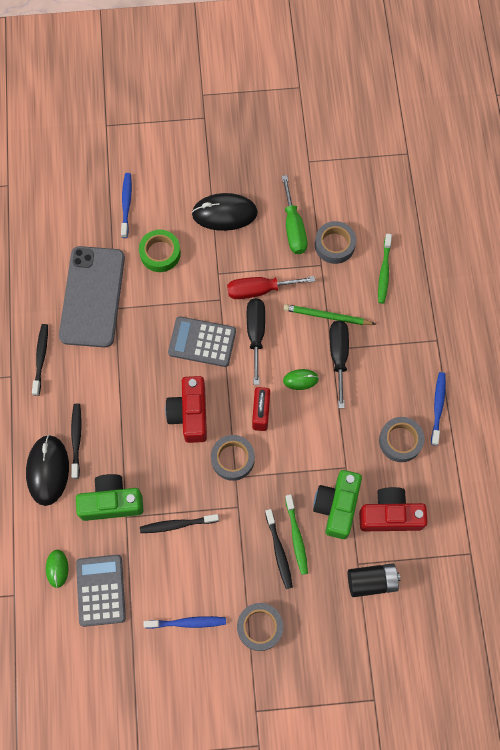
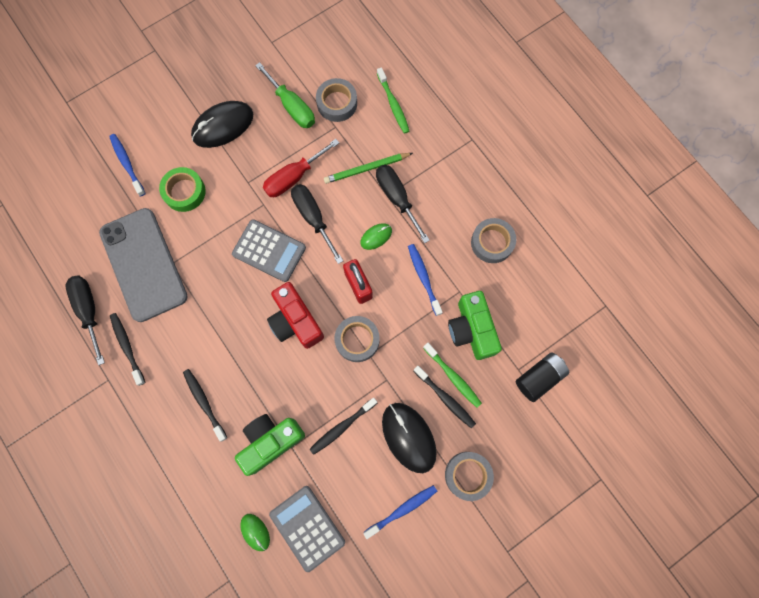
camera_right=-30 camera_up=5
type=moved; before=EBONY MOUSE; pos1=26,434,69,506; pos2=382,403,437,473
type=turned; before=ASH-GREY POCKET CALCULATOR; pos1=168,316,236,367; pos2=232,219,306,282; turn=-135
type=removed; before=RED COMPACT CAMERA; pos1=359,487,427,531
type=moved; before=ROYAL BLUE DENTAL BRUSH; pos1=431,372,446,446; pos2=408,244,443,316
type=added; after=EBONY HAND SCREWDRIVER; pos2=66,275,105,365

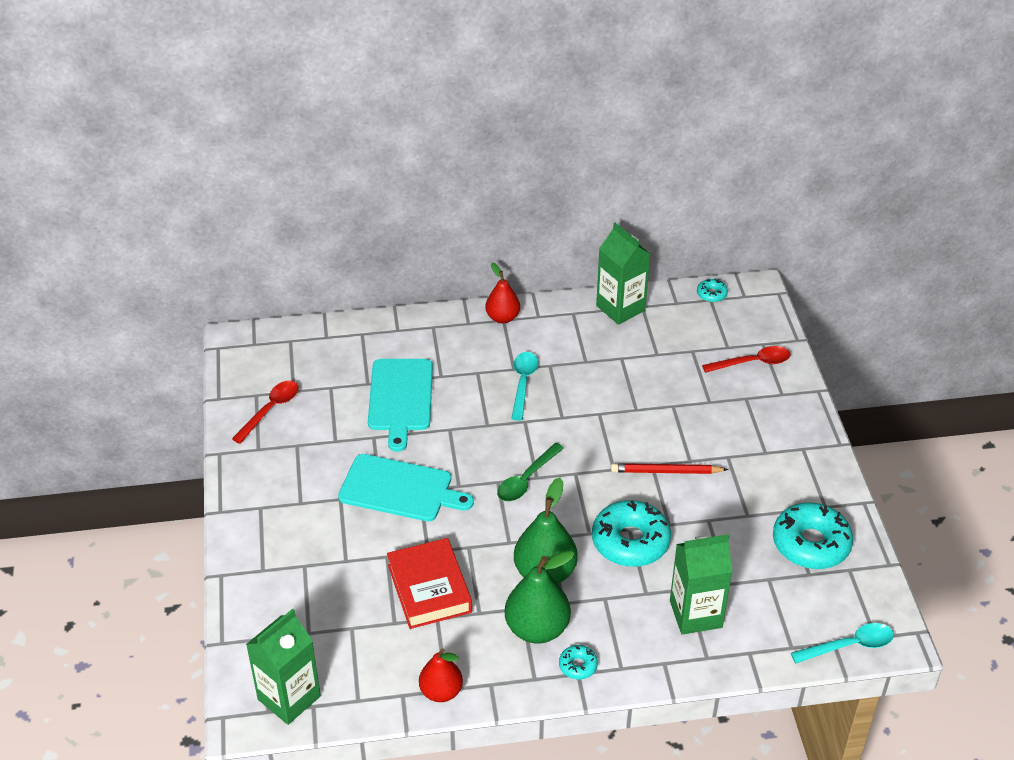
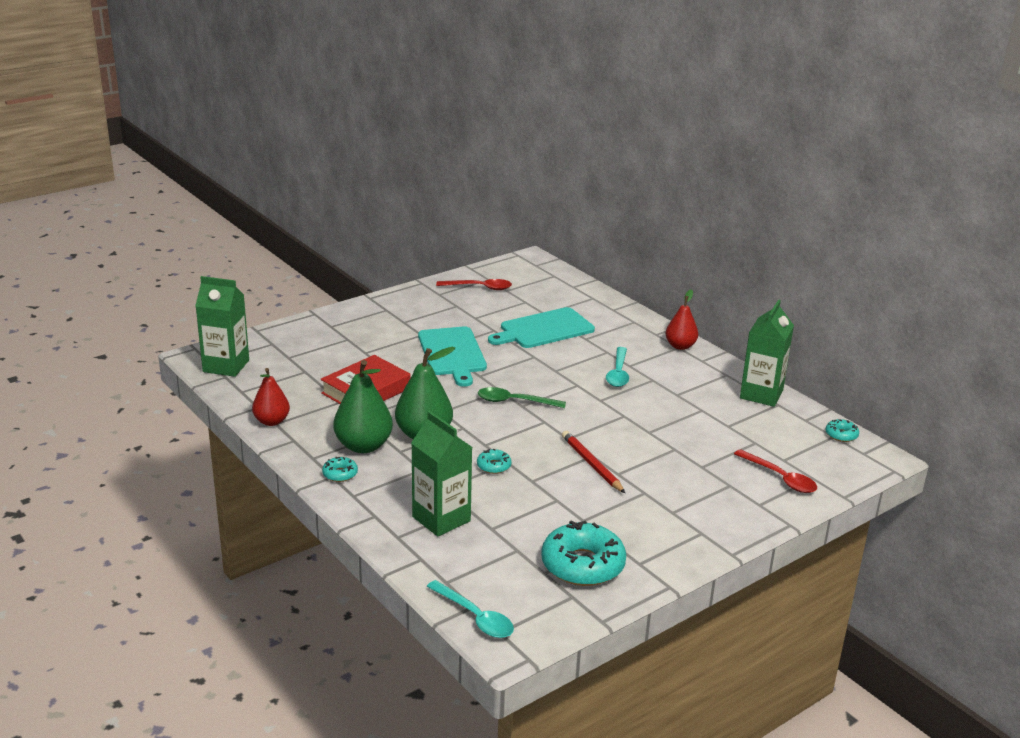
camera_right=60 camera_up=-15
type=turned; before=AQUA TABLESPOON; pos1=511,352,538,421; pos2=606,347,629,387; turn=120
type=resized; before=AQUA DOUGHNUT; pos1=592,500,671,567; pos2=477,449,511,474; scale=0.46

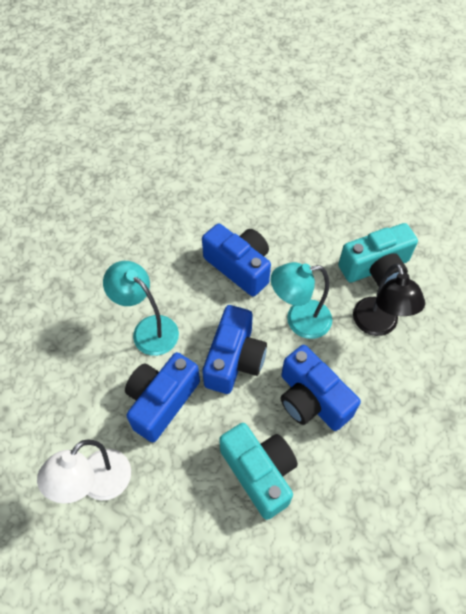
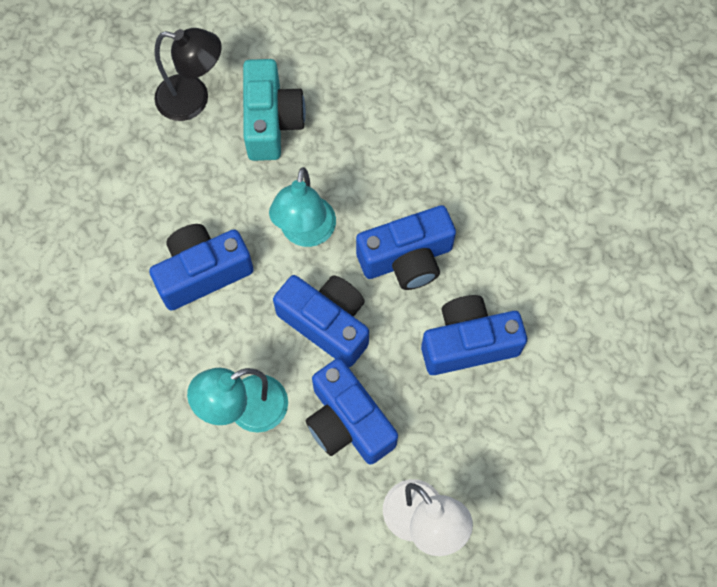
camera_right=-70 camera_up=10
type=recoloured; before=AQUA COMPACT CAMERA; after=ROYAL BLUE COMPACT CAMERA; pos1=219,423,298,520; pos2=421,295,527,375
type=moved; before=EBONY LAMP; pos1=353,263,425,336; pos2=154,28,222,121

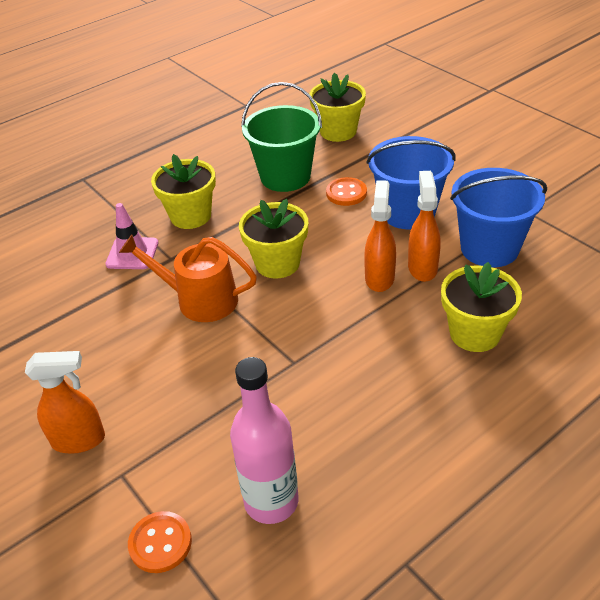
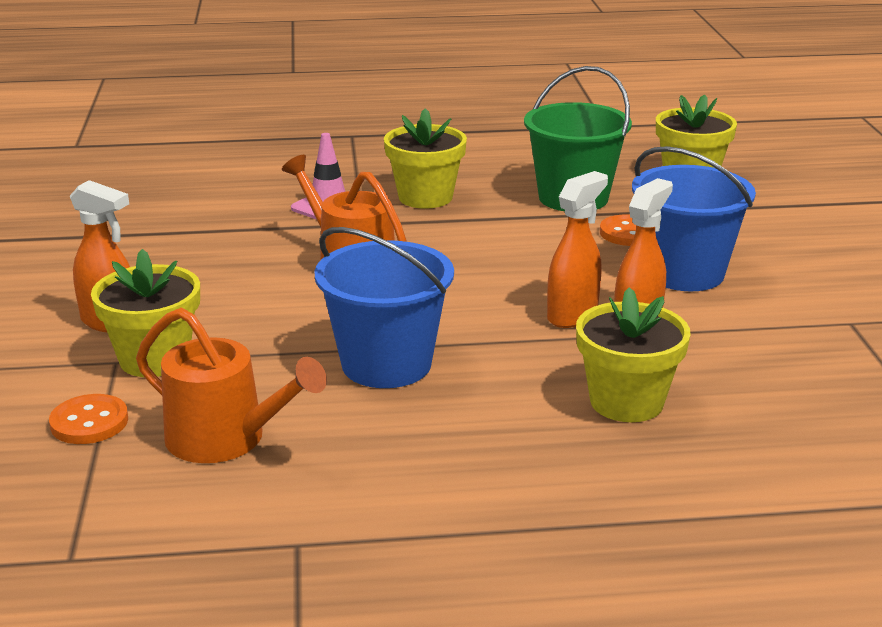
camera_right=30 camera_up=-15
type=replaced; before=PINK DRINK BOTTLE; after=BRIGHT ORANGE WATERING POT; pos1=230,357,299,524; pos2=136,308,327,463
type=moved; before=BRIGHT YELLOW FLOWER POT; pos1=239,199,308,279; pos2=91,249,200,377
type=moved; before=ROYAL BLUE PAIL; pos1=450,168,547,267; pos2=314,227,454,388

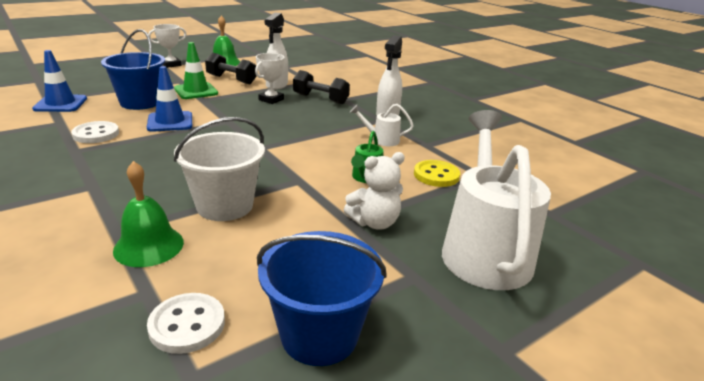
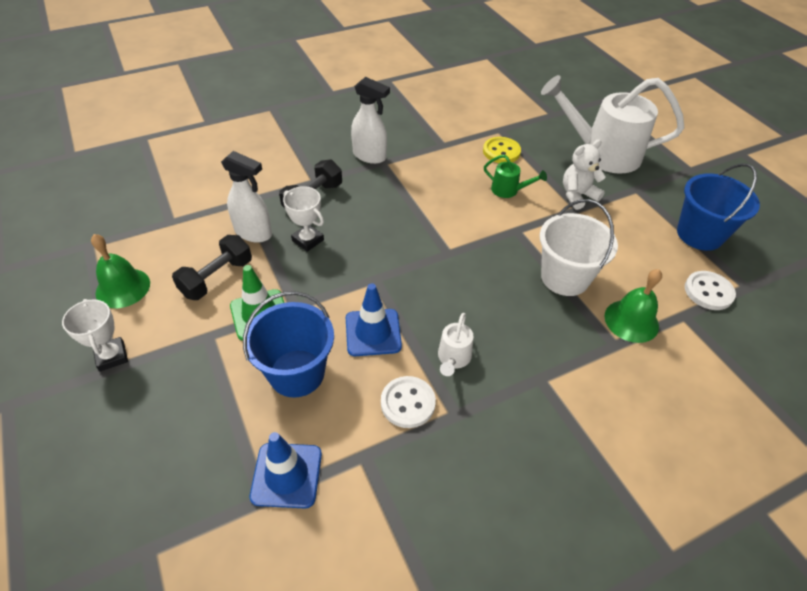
camera_right=-80 camera_up=20
type=turned; before=WHITE TEDDY BEAR; pos1=344,152,405,230; pos2=563,139,606,210; turn=-105
type=moved; before=WHITE WATERING POT; pos1=350,104,414,146; pos2=438,313,474,376

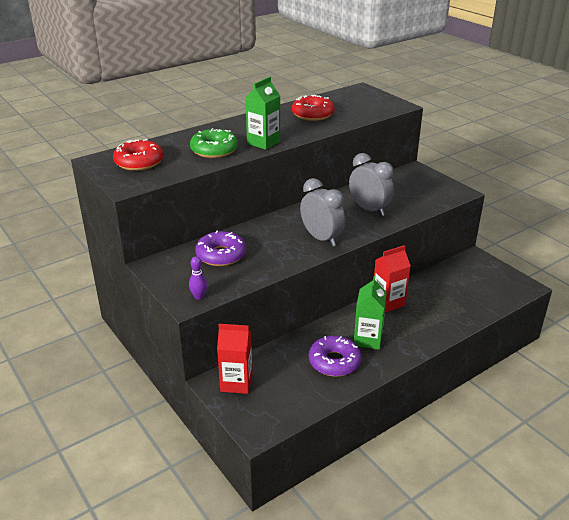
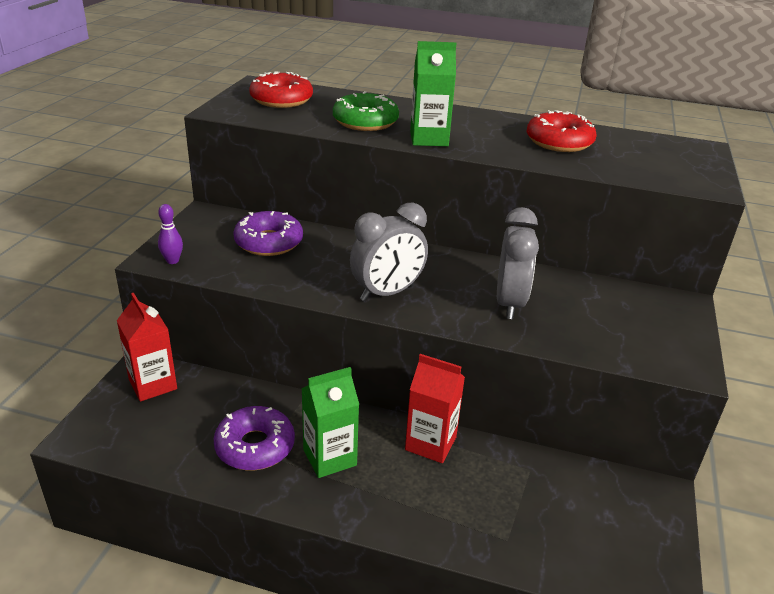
camera_right=50 camera_up=0
type=turned; before=ASH-GREY ALARM CLOCK; pos1=300,178,345,247; pos2=350,203,428,301; turn=45

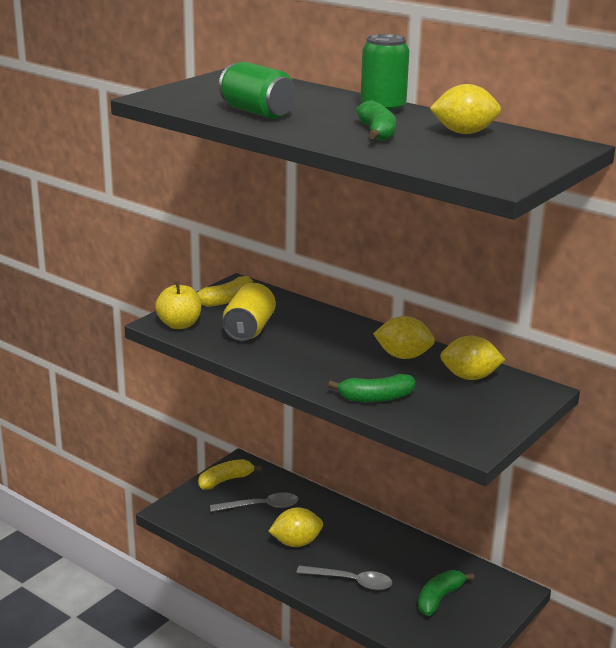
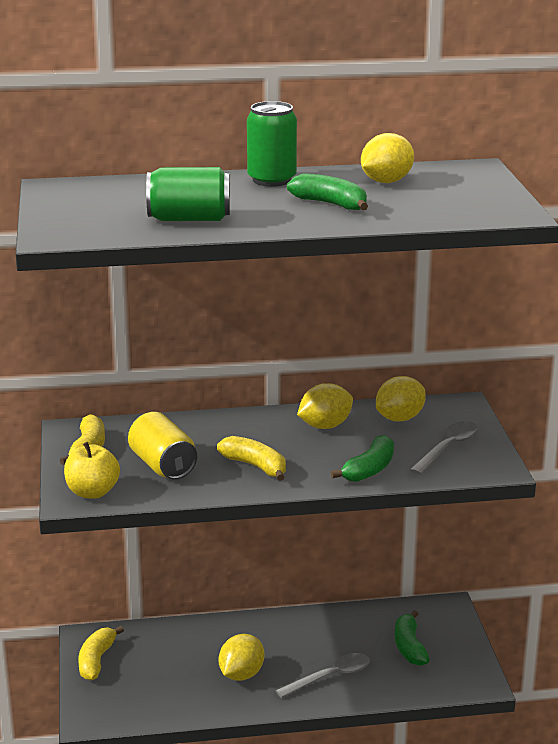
camera_right=-45 camera_up=0
type=moved; before=ASH-GREY TABLESPOON; pos1=210,493,298,512; pos2=410,421,478,475
type=added; after=BRIGHT YELLOW TOY BANANA; pos2=217,436,286,481

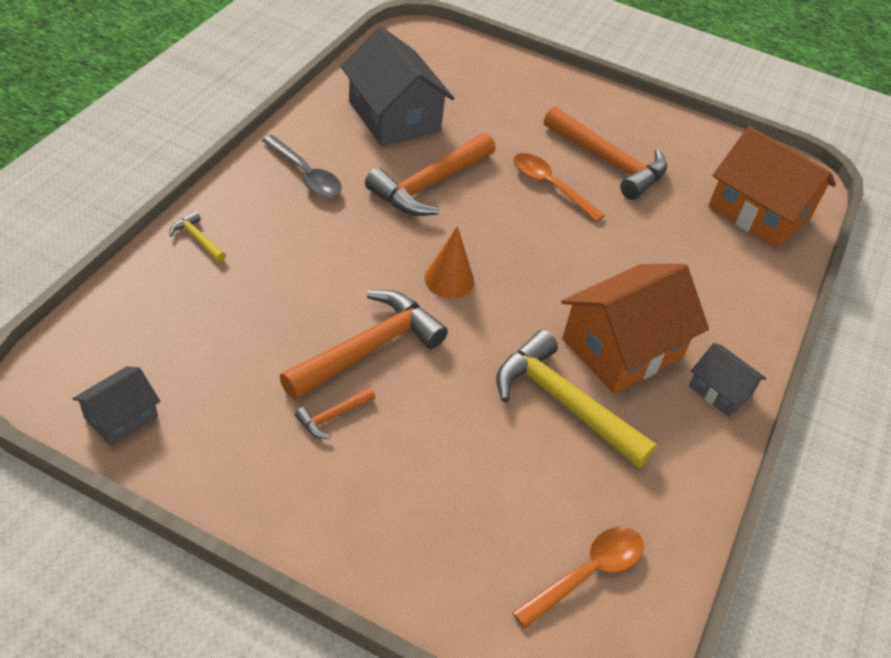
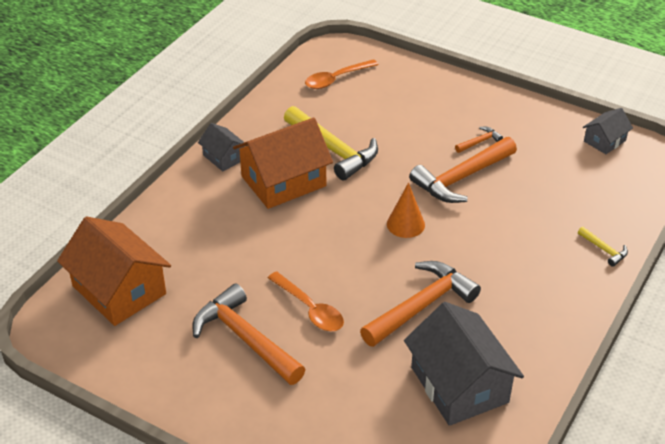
camera_right=-170 camera_up=-5
type=removed; before=ASH-GREY TABLESPOON; pos1=262,135,342,197

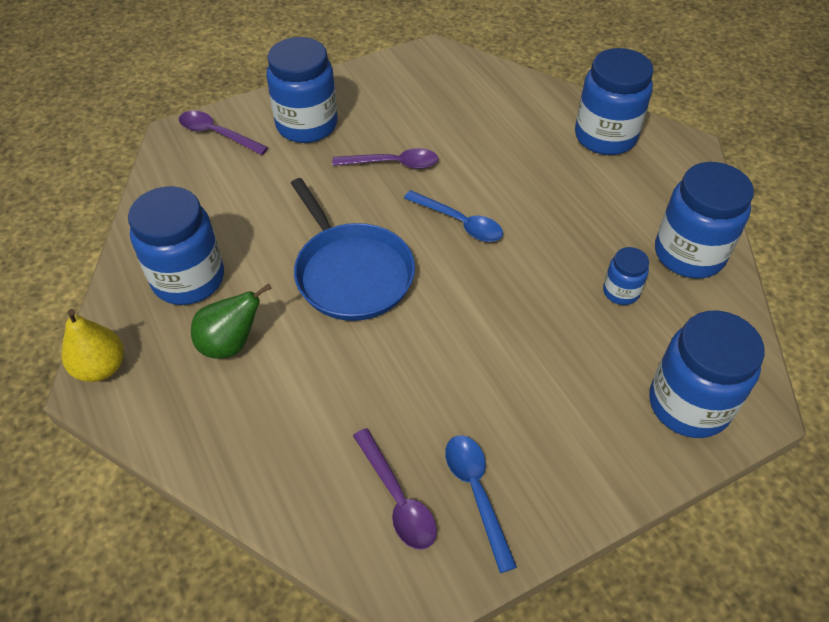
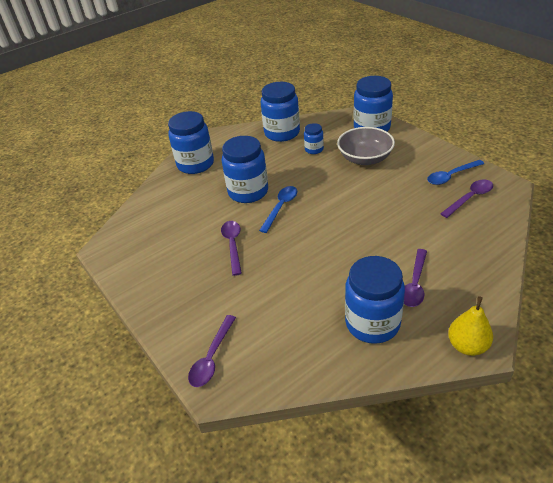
camera_right=-95 camera_up=-10
type=replaced; before=EMERALD PEAR; after=PURPLE TABLESPOON; pos1=191,283,272,359; pos2=404,249,427,307
type=moved; before=ROYAL BLUE JAM JAR; pos1=266,37,337,143; pos2=222,136,268,203
type=removed; before=ROYAL BLUE SKILLET; pos1=291,178,415,321
type=added; after=ASH-GREY DEEP DISH; pos2=337,127,395,165

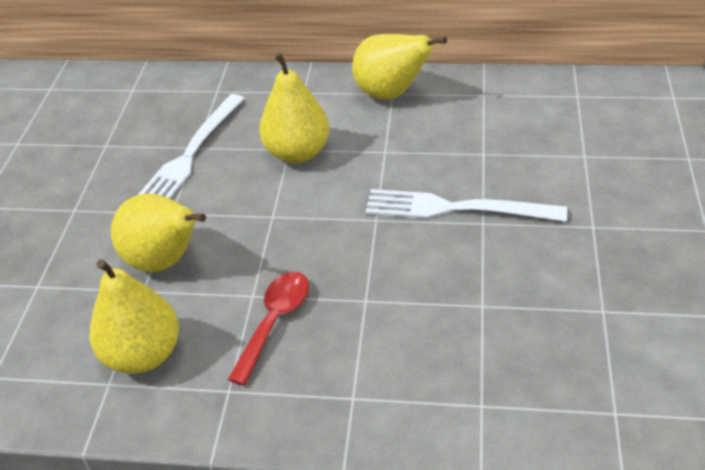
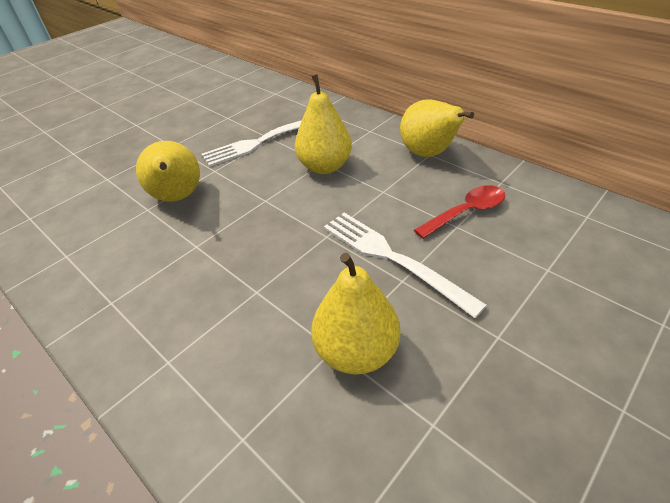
camera_right=35 camera_up=0
type=moved; before=BRIGHT YELLOW PEAR; pos1=90,259,179,374; pos2=311,253,400,374
type=moved; before=RED TABLESPOON; pos1=228,271,309,386; pos2=414,185,505,239

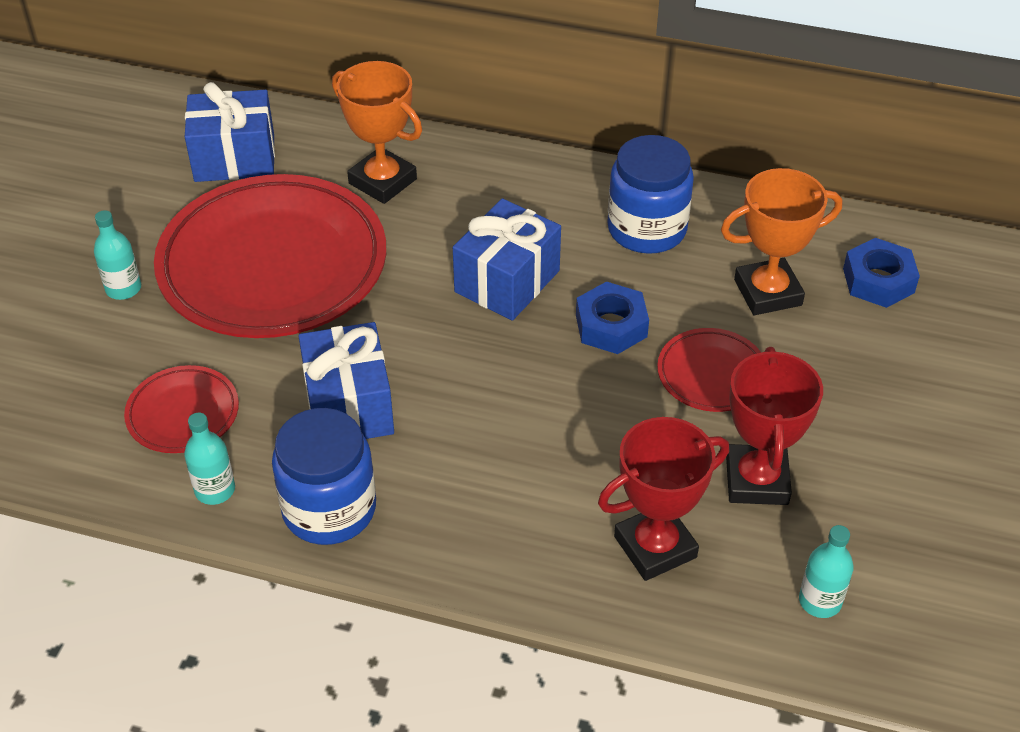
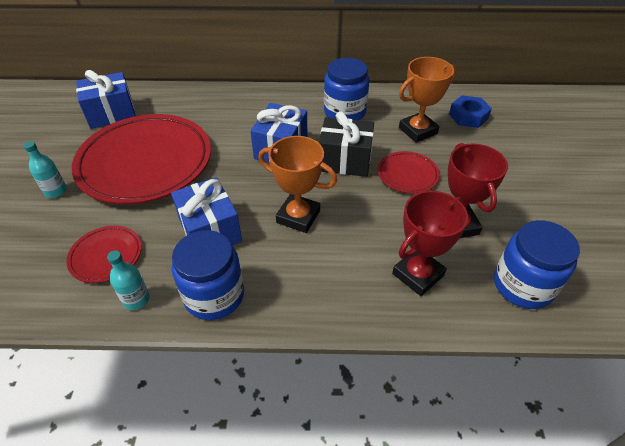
camera_right=-15 camera_up=0
type=moved; before=BRIGHT ORANGE TROPHY; pos1=332,61,422,204; pos2=258,136,337,233
type=replaced; before=ROYAL BLUE HEXAGON NUT; after=EBONY GIFT; pos1=576,282,649,354; pos2=319,112,374,177
type=replaced; before=AQUA DRINK BOTTLE; after=ROYAL BLUE JAM JAR; pos1=799,525,854,618; pos2=494,220,580,309

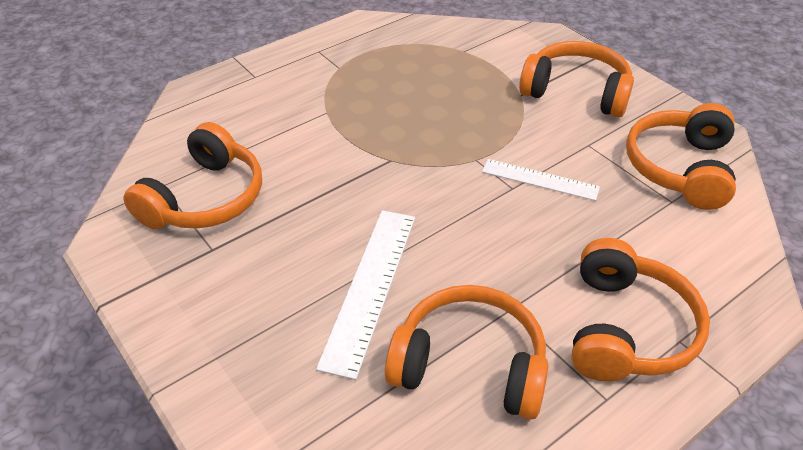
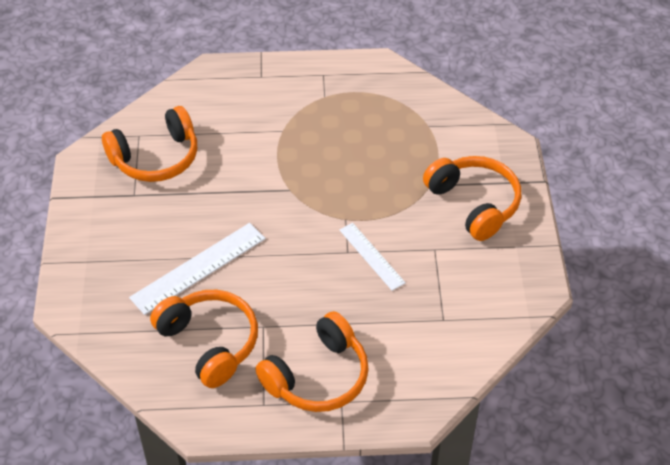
camera_right=35 camera_up=5
type=removed; before=BRIGHT ORANGE HEADSET; pos1=626,103,736,210

